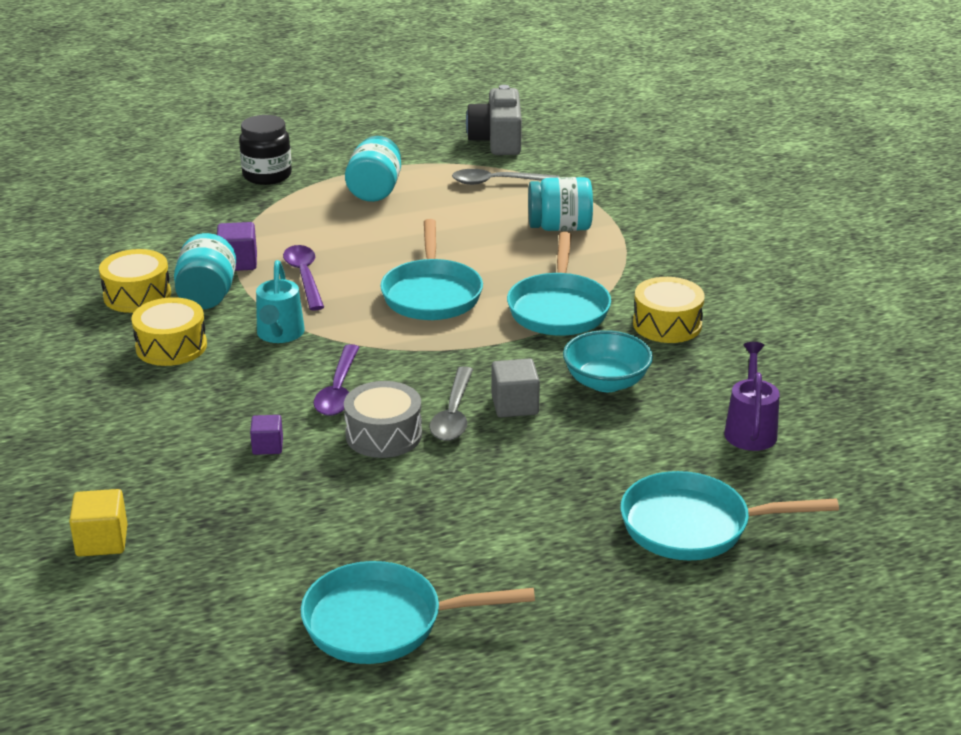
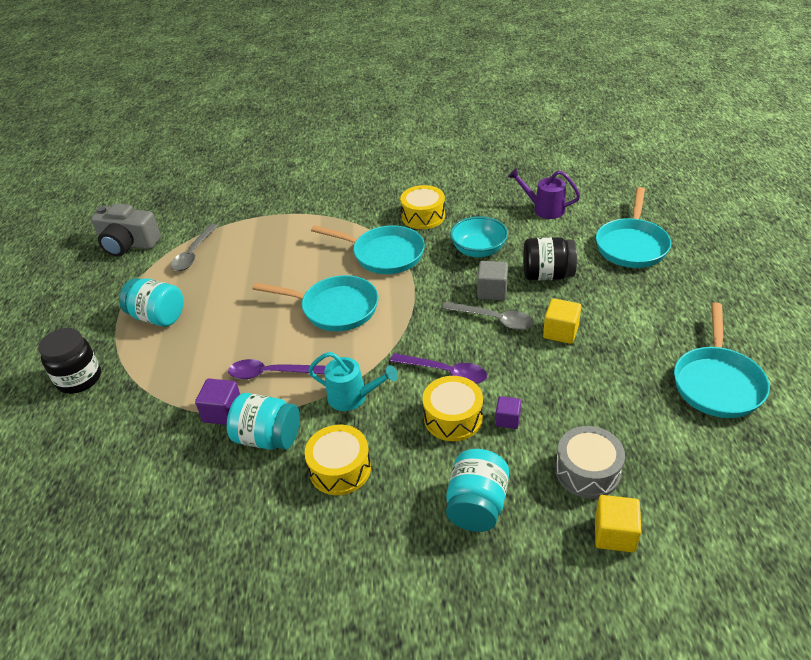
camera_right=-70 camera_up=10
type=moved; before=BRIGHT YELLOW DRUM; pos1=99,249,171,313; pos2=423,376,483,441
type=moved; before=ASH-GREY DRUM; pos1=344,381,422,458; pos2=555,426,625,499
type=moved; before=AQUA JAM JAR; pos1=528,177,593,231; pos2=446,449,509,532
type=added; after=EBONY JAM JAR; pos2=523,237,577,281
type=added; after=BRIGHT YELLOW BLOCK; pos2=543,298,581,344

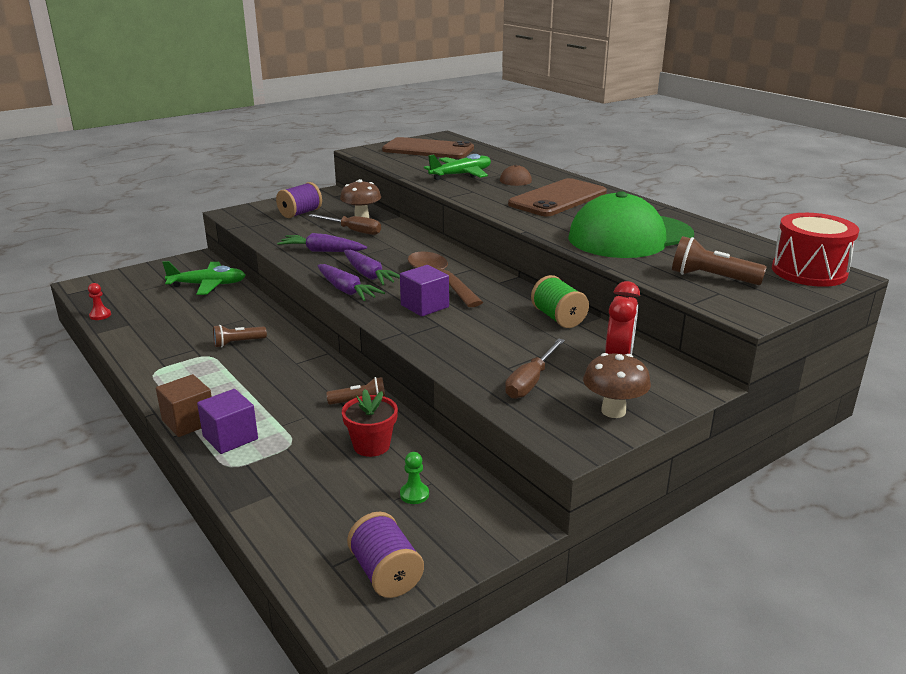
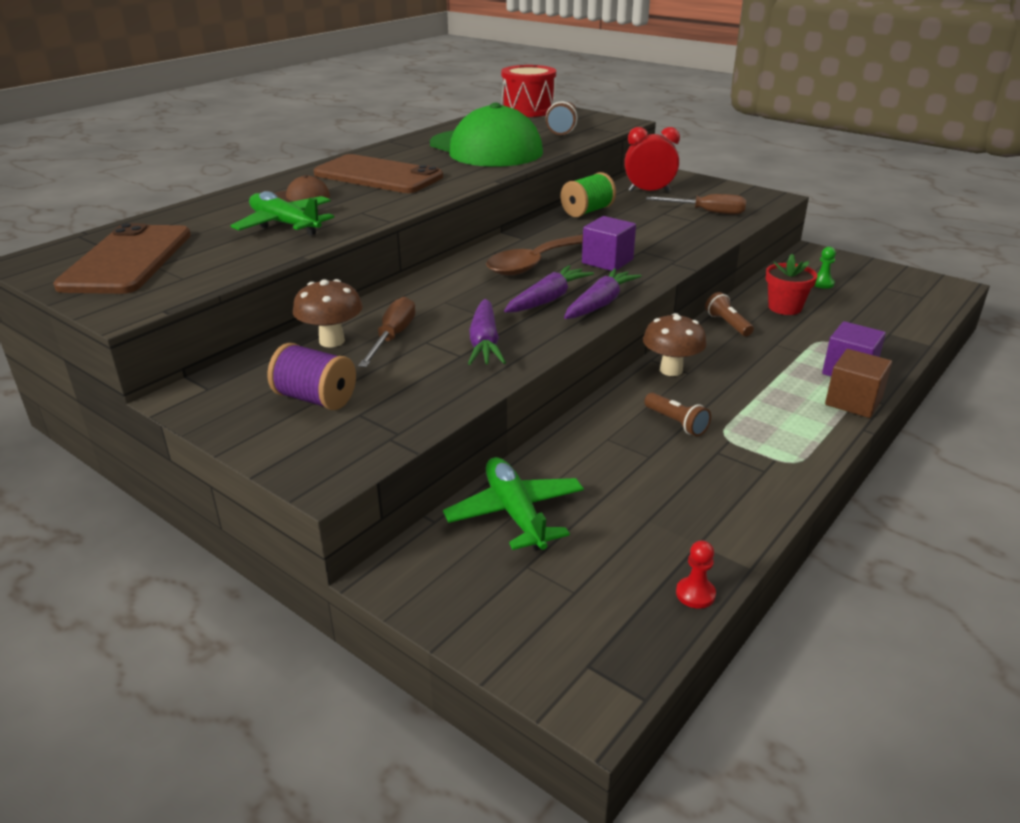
camera_right=-105 camera_up=5
type=removed; before=PURPLE BOBBIN; pos1=347,512,424,598
type=moved; before=BROWN MUSHROOM; pos1=583,353,651,418; pos2=643,313,707,376

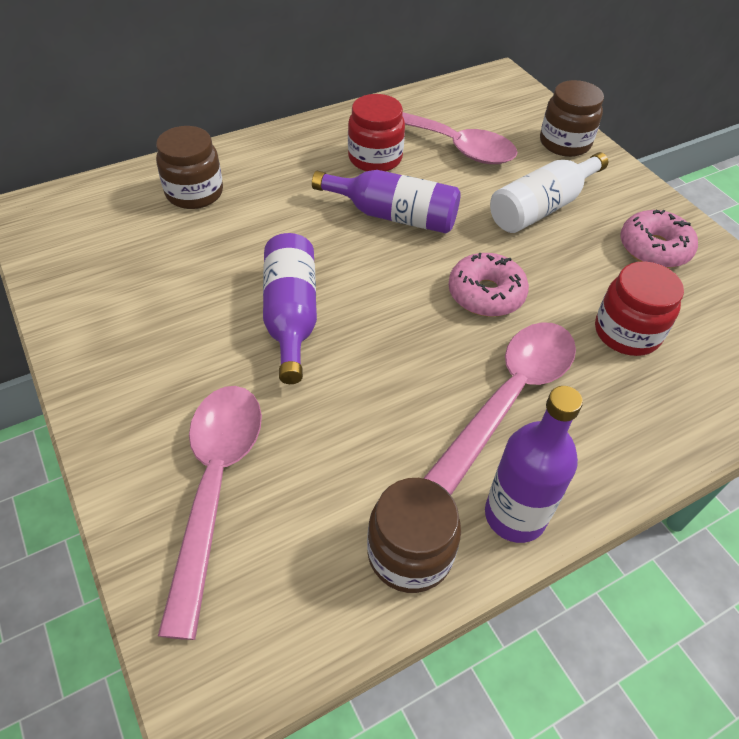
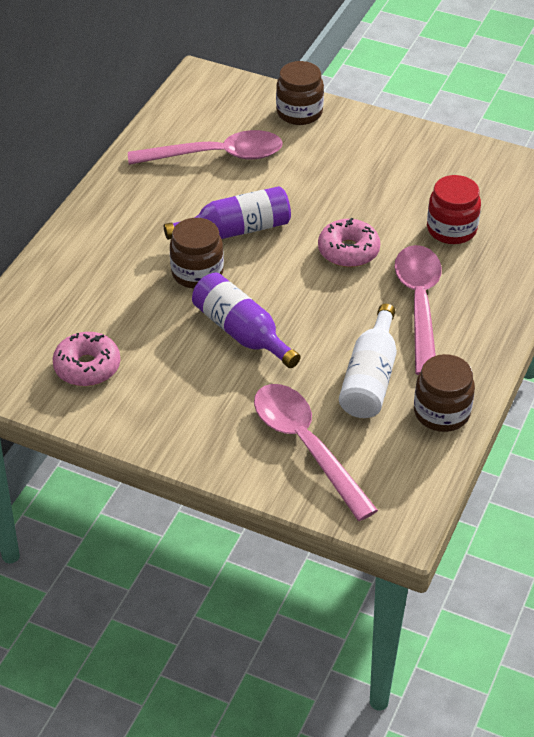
camera_right=-35 camera_up=-5
type=moved; before=BROWN JAM JAR; pos1=156,126,223,209; pos2=170,218,224,289
type=removed; before=RED JAM JAR; pos1=348,94,405,171
type=removed; before=PURPLE DRINK BOTTLE; pos1=485,386,583,543
type=moved; before=WHITE DRINK BOTTLE; pos1=490,152,608,233; pos2=339,304,397,418
type=moved; before=PINK DOUGHNUT; pos1=620,209,698,268; pos2=53,332,120,386

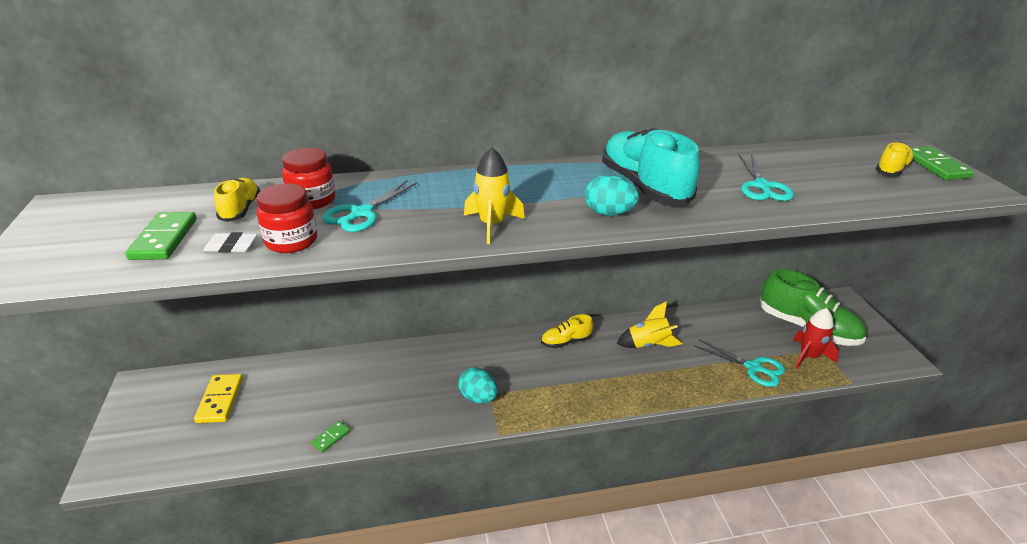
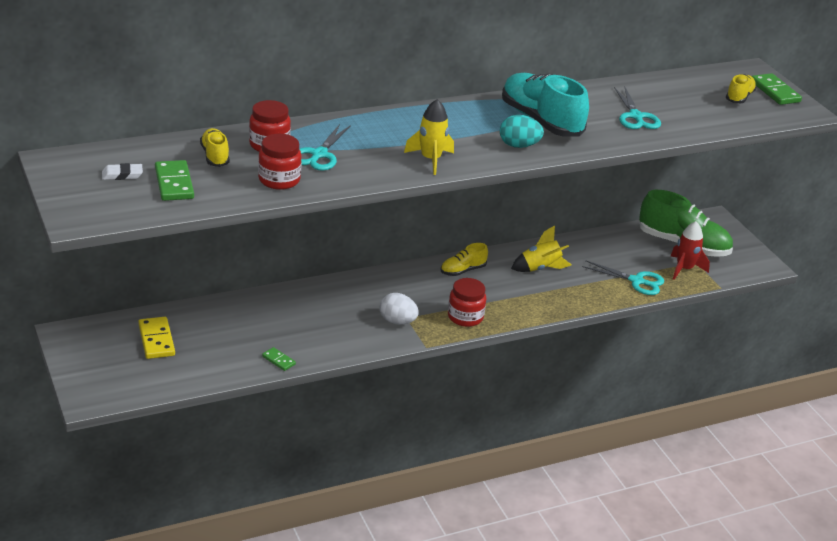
camera_right=-15 camera_up=0
type=moved; before=WHITE GUM ERASER; pos1=203,232,257,253; pos2=102,163,143,180
type=turned; before=EMERALD DOMINO; pos1=311,421,350,453; pos2=262,347,296,371; turn=-75
type=recoloured; before=AQUA TOY EGG; after=WHITE TOY EGG; pos1=458,367,498,404; pos2=380,293,419,325
type=added; after=RED JAM JAR; pos2=448,278,486,327

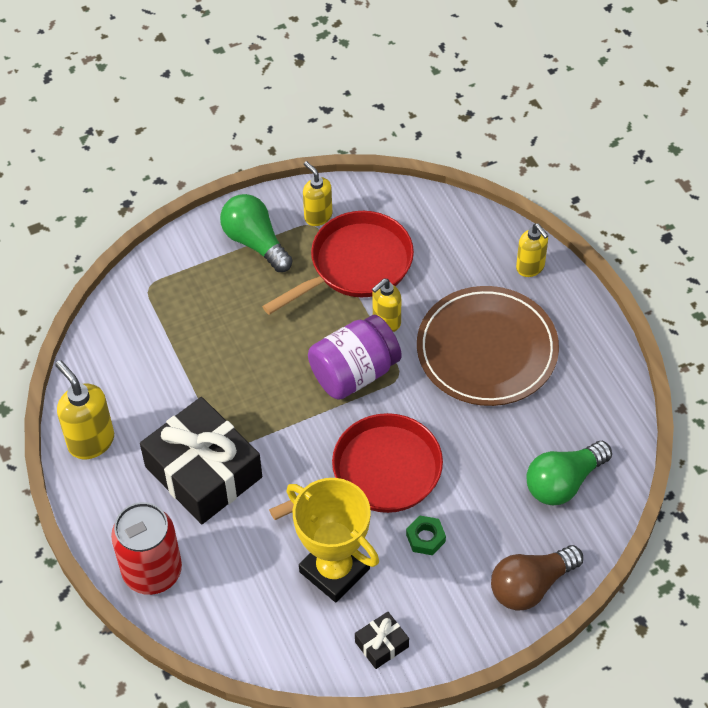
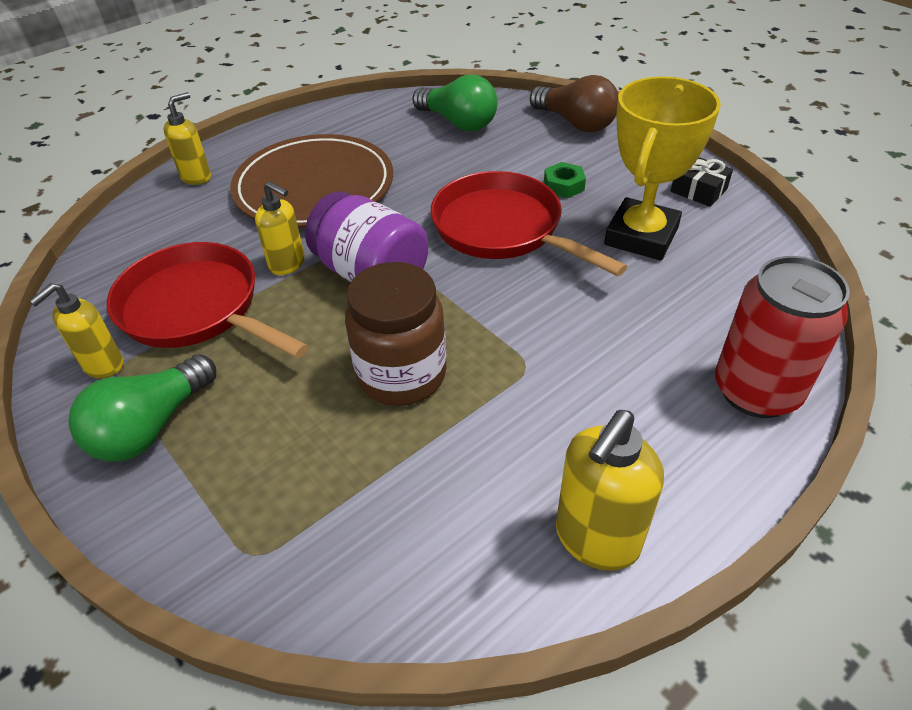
camera_right=-105 camera_up=-10
type=removed; before=EBONY GIFT; pos1=140,397,262,524
type=added; after=BROWN JAM JAR; pos2=345,262,447,406

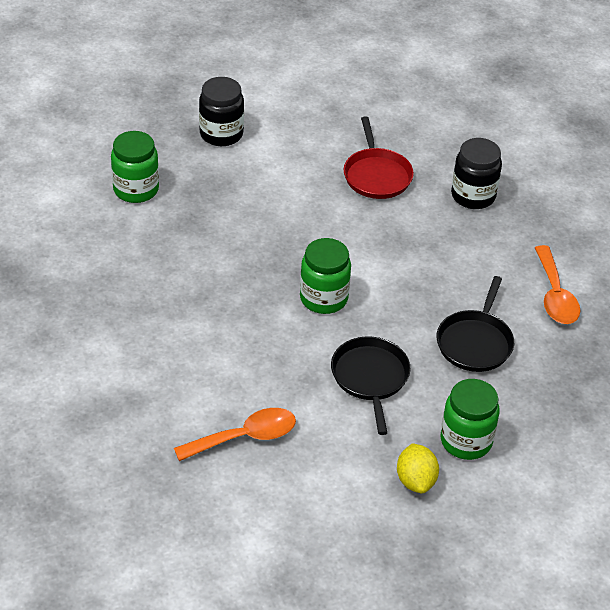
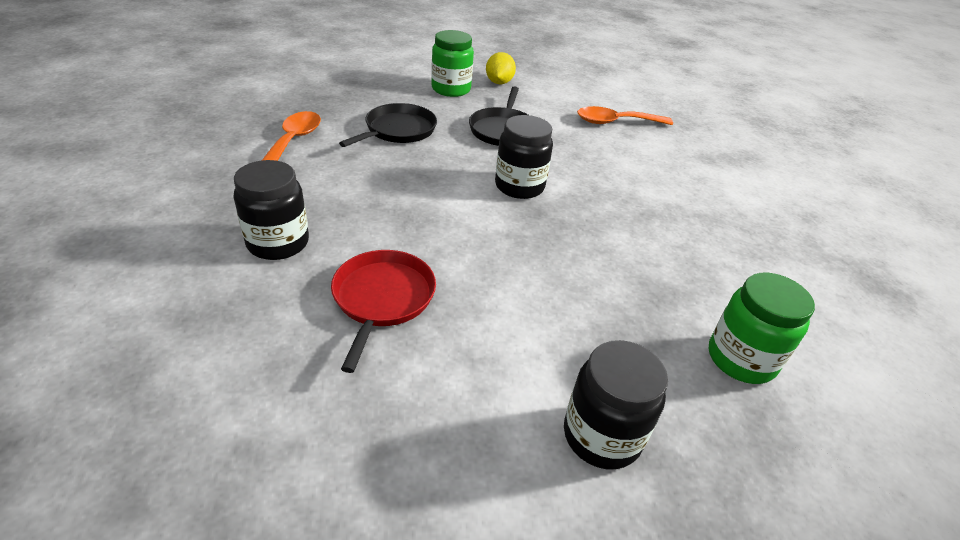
camera_right=-165 camera_up=-5
type=recoloured; before=EMERALD JAM JAR; after=EBONY JAM JAR; pos1=300,238,351,314; pos2=495,115,553,199

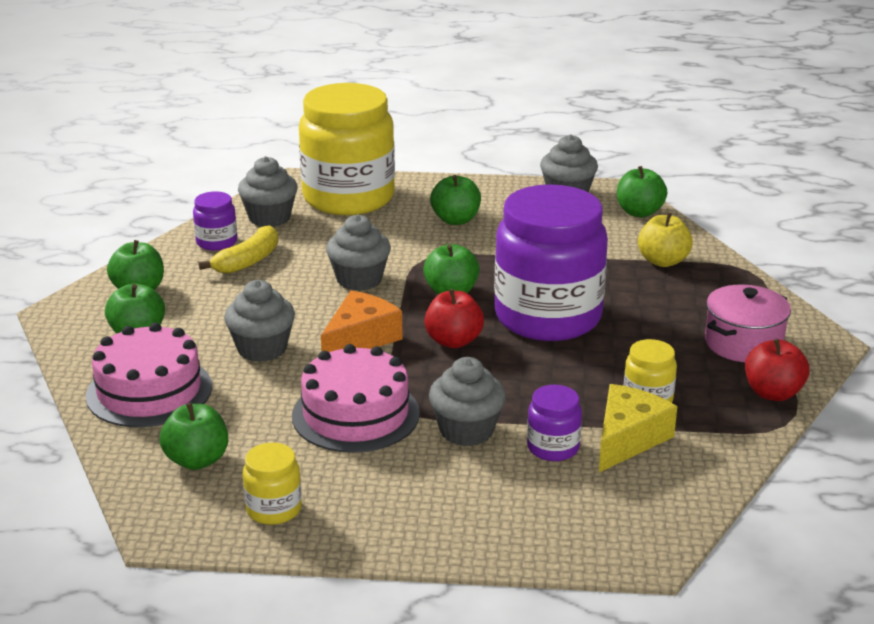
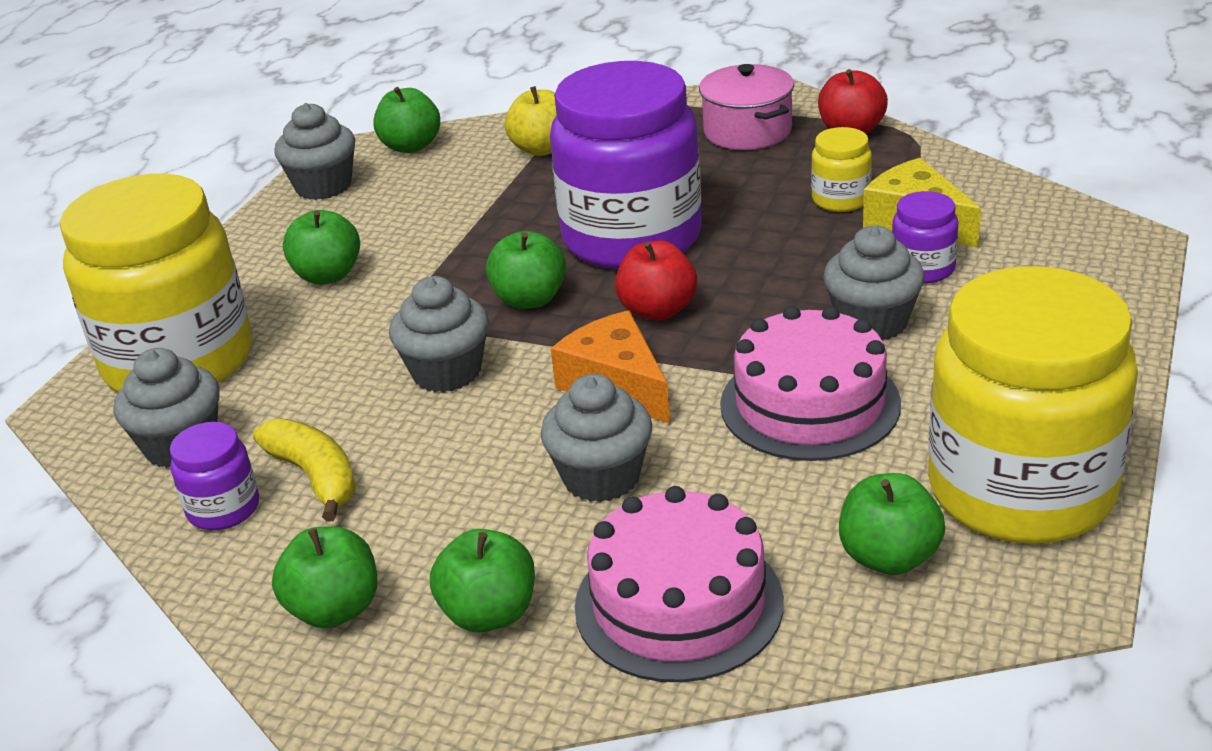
camera_right=-70 camera_up=5
type=resized; before=BRIGHT YELLOW JAM JAR; pos1=243,443,302,525; pos2=928,266,1138,544; scale=2.37

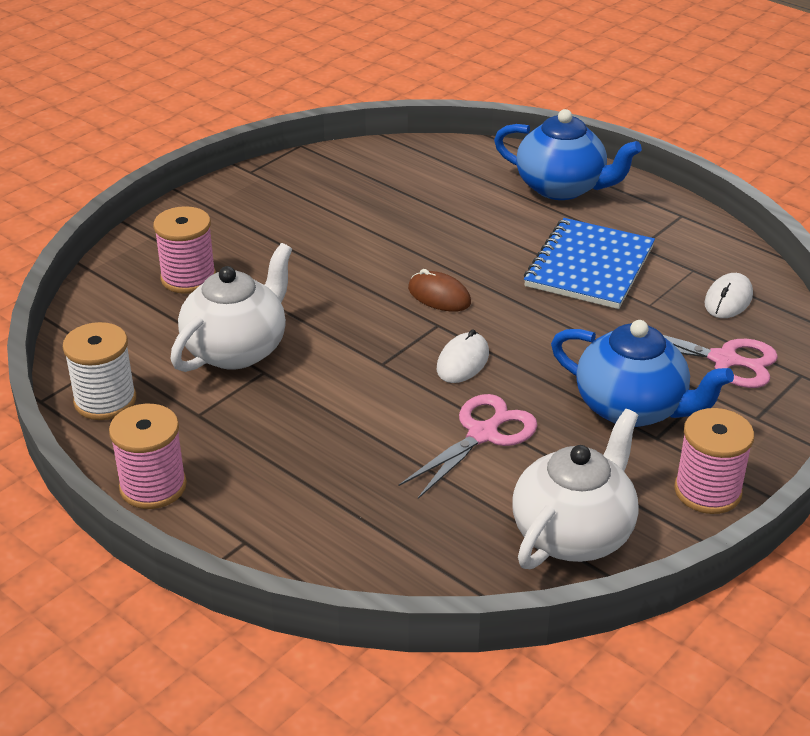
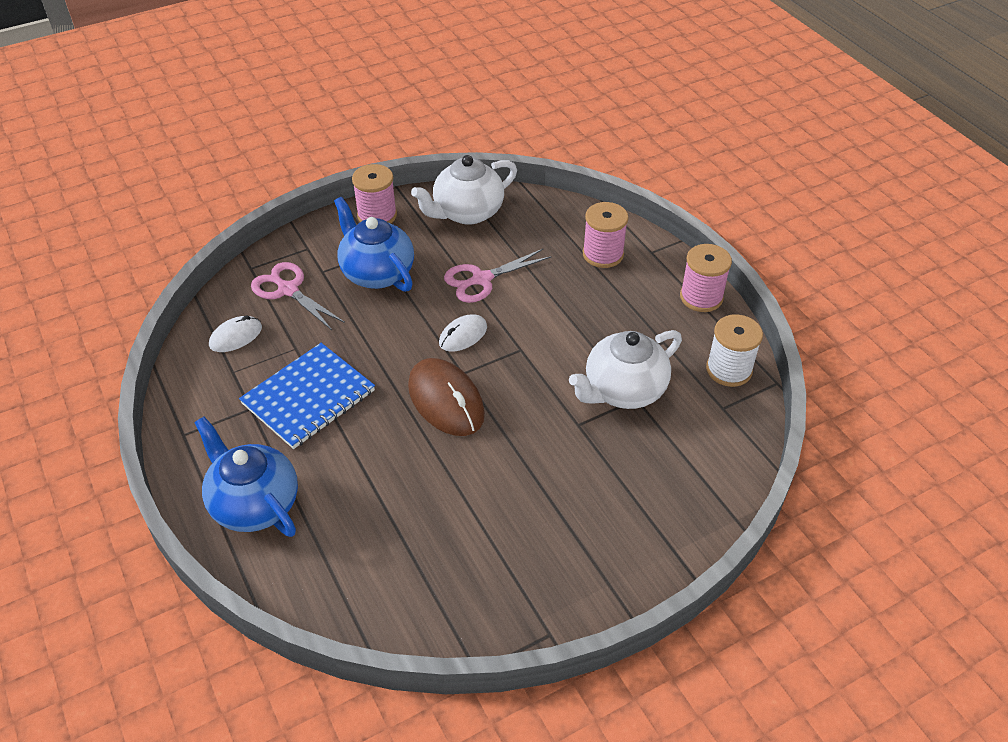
camera_right=-160 camera_up=10
type=moved; before=PINK BOBBIN; pos1=153,206,216,294; pos2=583,202,628,268
type=resized; before=BROWN MOUSE; pos1=408,269,471,312; pos2=408,358,485,436; scale=1.74

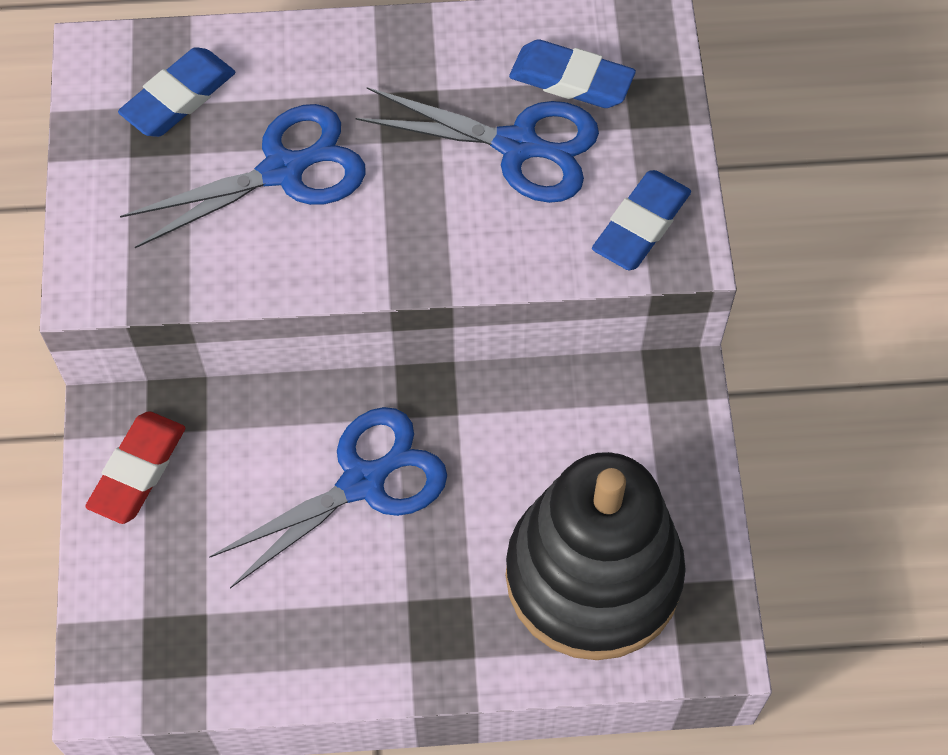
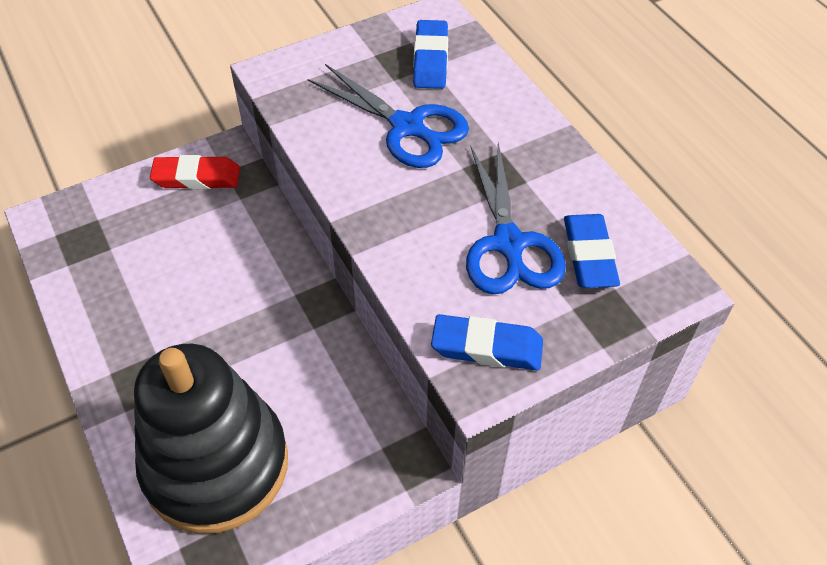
camera_right=65 camera_up=-10
type=turned; before=ROYAL BLUE GUM ERASER; pos1=118,47,235,137; pos2=413,20,448,89; turn=75
type=removed; before=ROYAL BLUE SCISSORS; pos1=209,407,447,588

